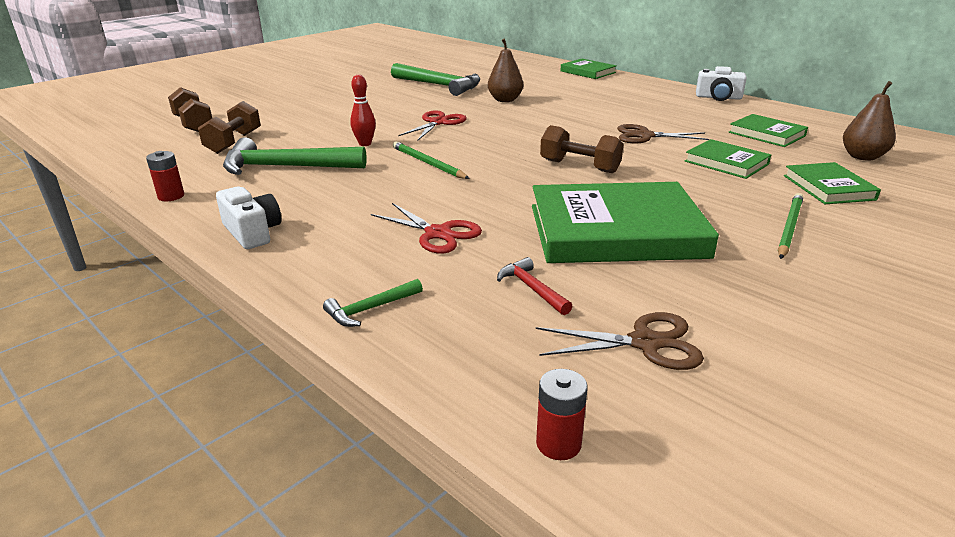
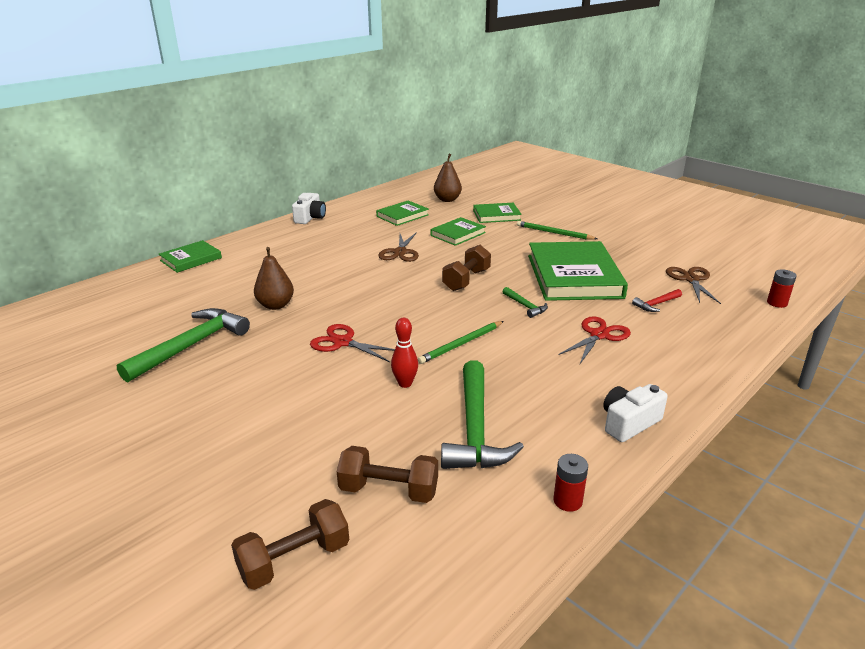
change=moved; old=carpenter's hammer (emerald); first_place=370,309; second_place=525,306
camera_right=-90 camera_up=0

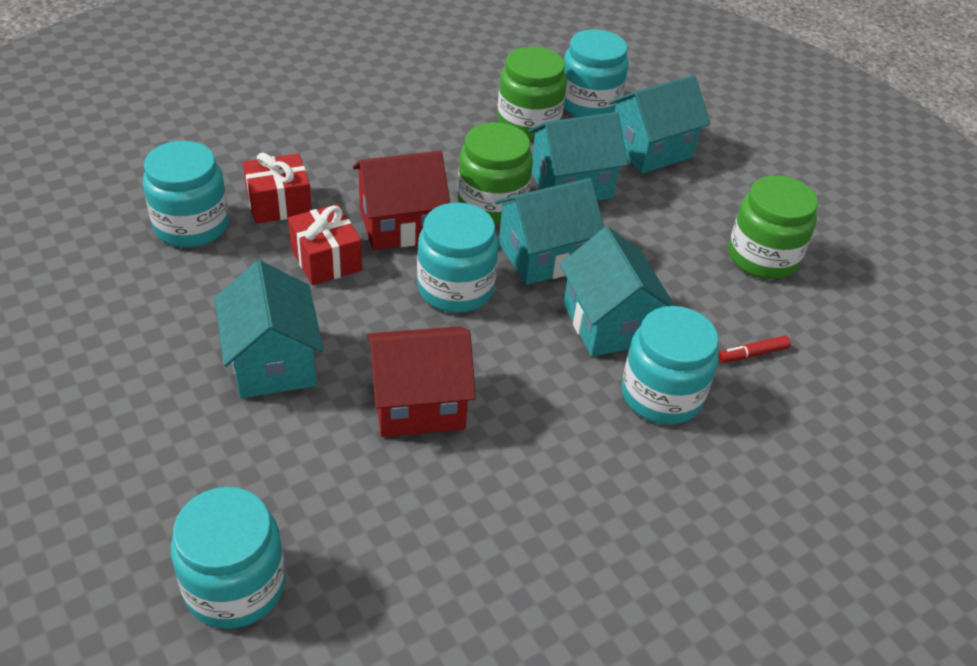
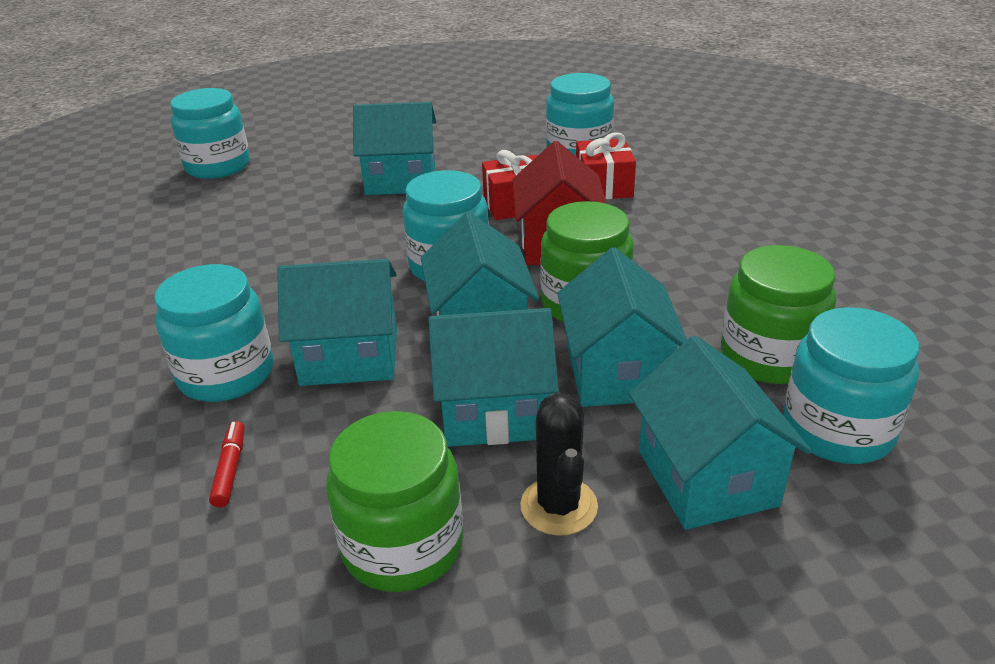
change=removed; old=toy house (crimson); first_place=418,404
change=added; new=toy house (aqua); second_place=494,412
change=added; new=cactus (jet-black); second_place=559,506
camera_right=110 camera_up=-10

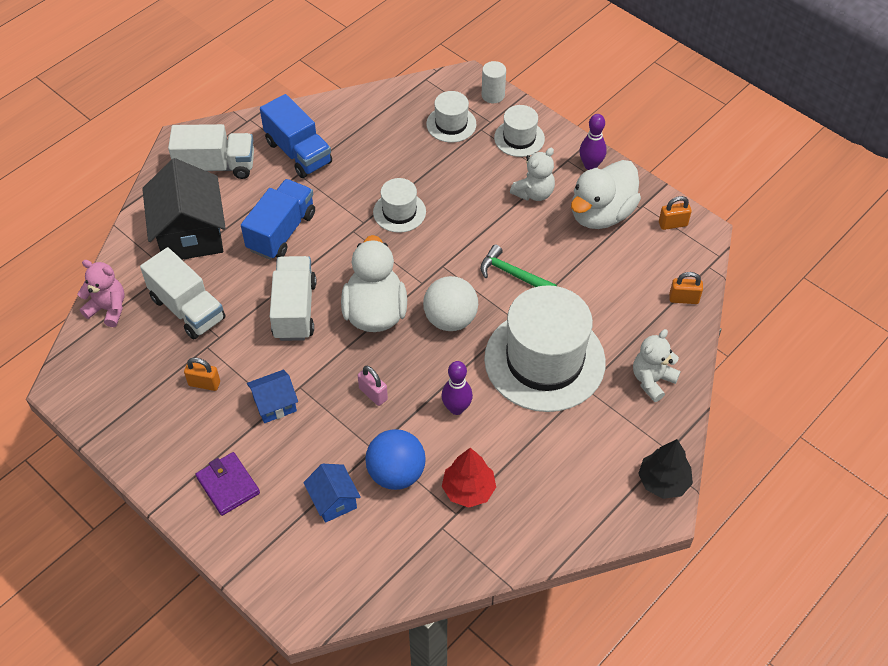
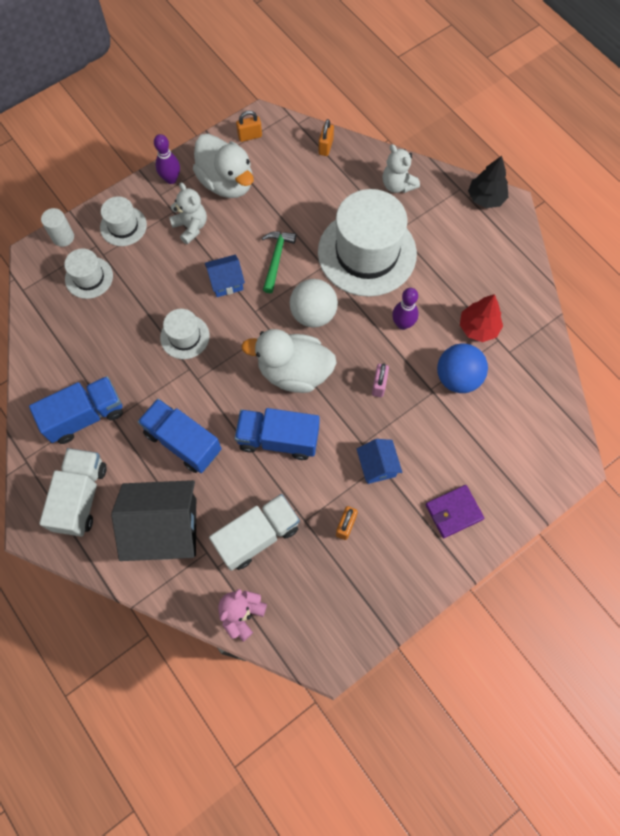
change=moved; old=toy house (royal blue); first_place=333,501; second_place=226,282
change=recoloured; old=toy truck (white); new=toy truck (royal blue); first_place=295,310; second_place=278,439
change=turned; old=padlock (pink); first_place=373,394; second_place=379,385; degrees=-45
change=turned; old=carpenter's hammer (emerald); first_place=513,274; second_place=276,259; degrees=150
change=turned; old=padlock (bright orange); first_place=673,224; second_place=250,136; degrees=75
camera_right=-80 camera_up=15

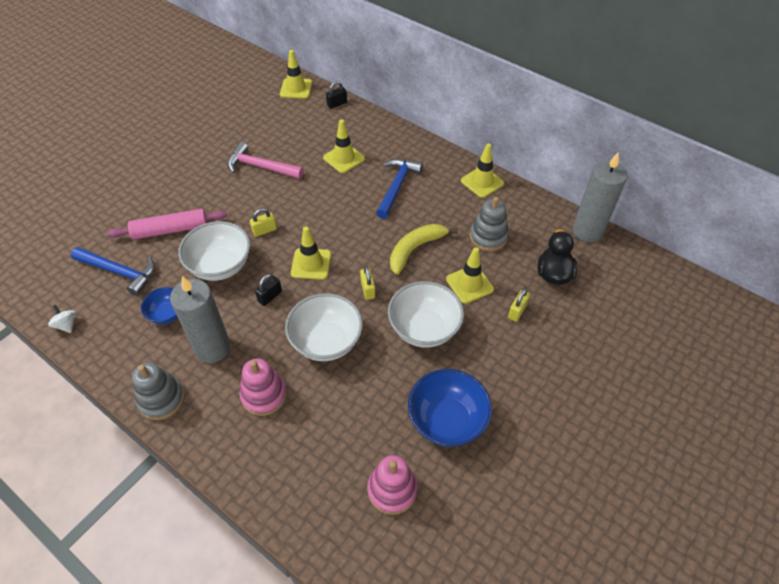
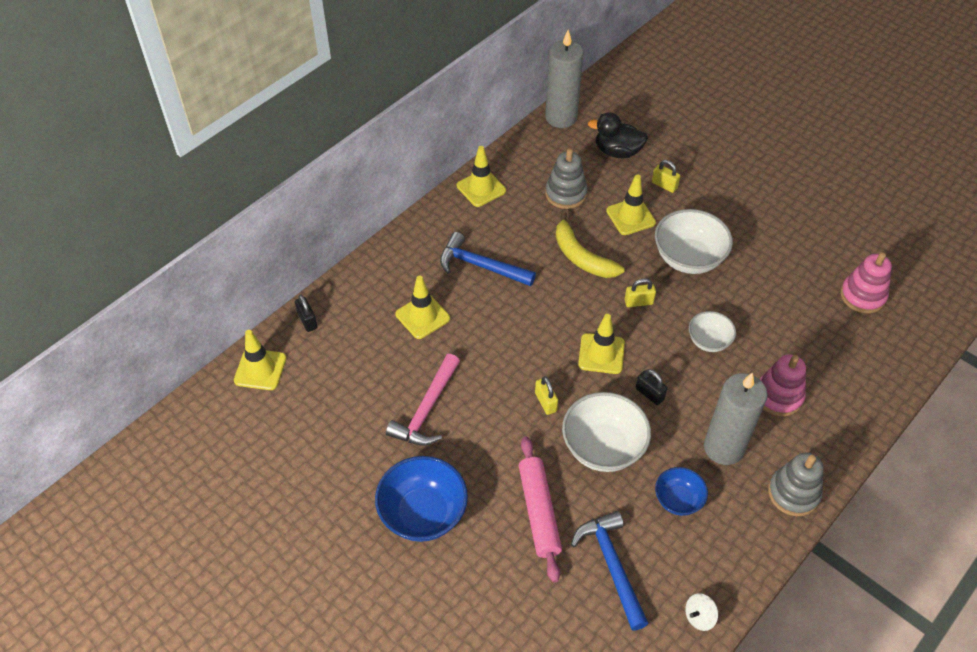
change=moved; old=deep dish (royal blue); first_place=447,420; second_place=423,513
change=turned; old=carpenter's hammer (royal blue); first_place=119,272; second_place=612,566; degrees=-45
change=resized; old=deep dish (white); first_place=326,341; second_place=708,341; factor=0.58
camera_right=-85 camera_up=0

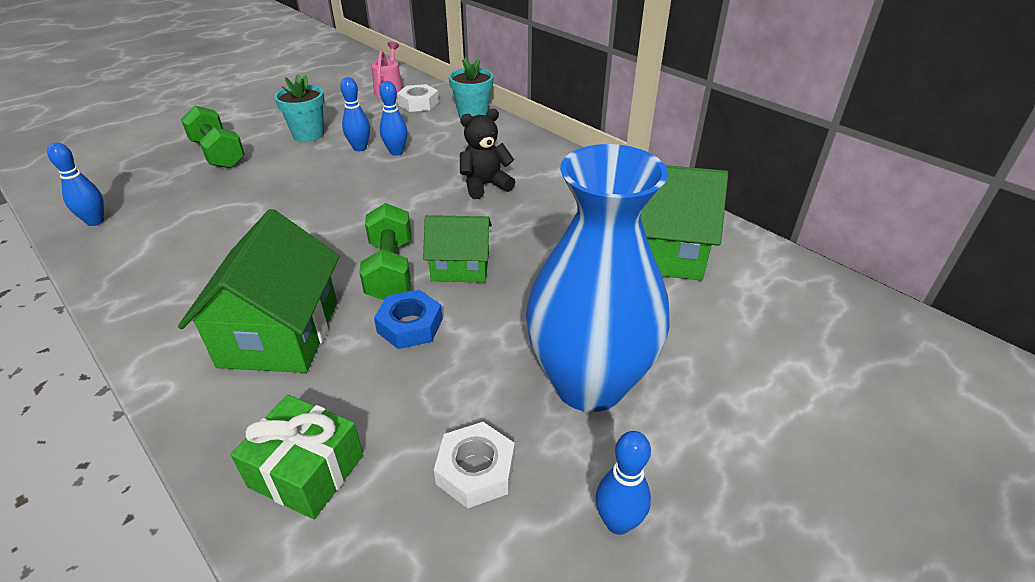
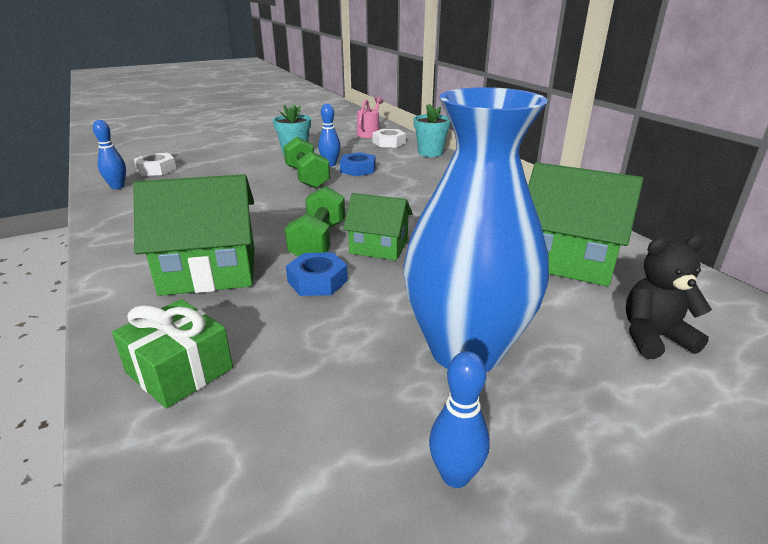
change=moved; old=free weight (emerald); first_place=218,154; second_place=307,177
change=moved; old=nut (white); first_place=476,470; second_place=156,169
change=moved; old=teddy bear (jet-black); first_place=485,185; second_place=653,337
change=replaced; old=bowling pin (royal blue); new=nut (royal blue); first_place=396,152; second_place=358,169
change=turned; old=toy house (emerald); first_place=280,334; second_place=209,271; degrees=60
camera_right=15 camera_up=-10

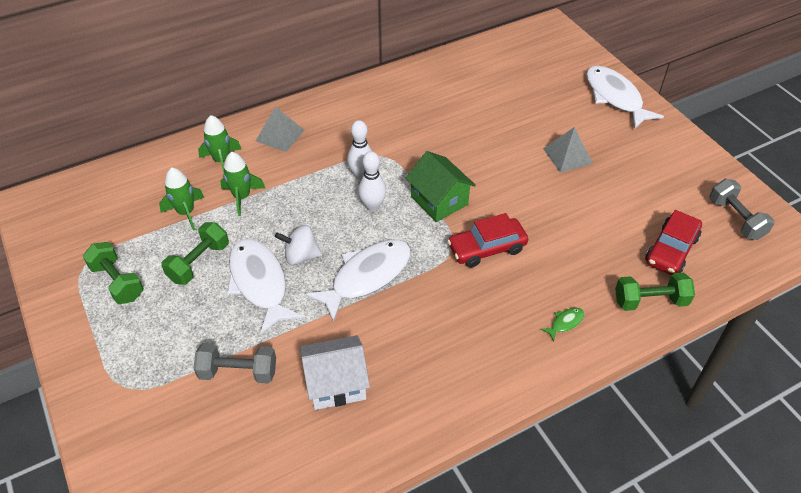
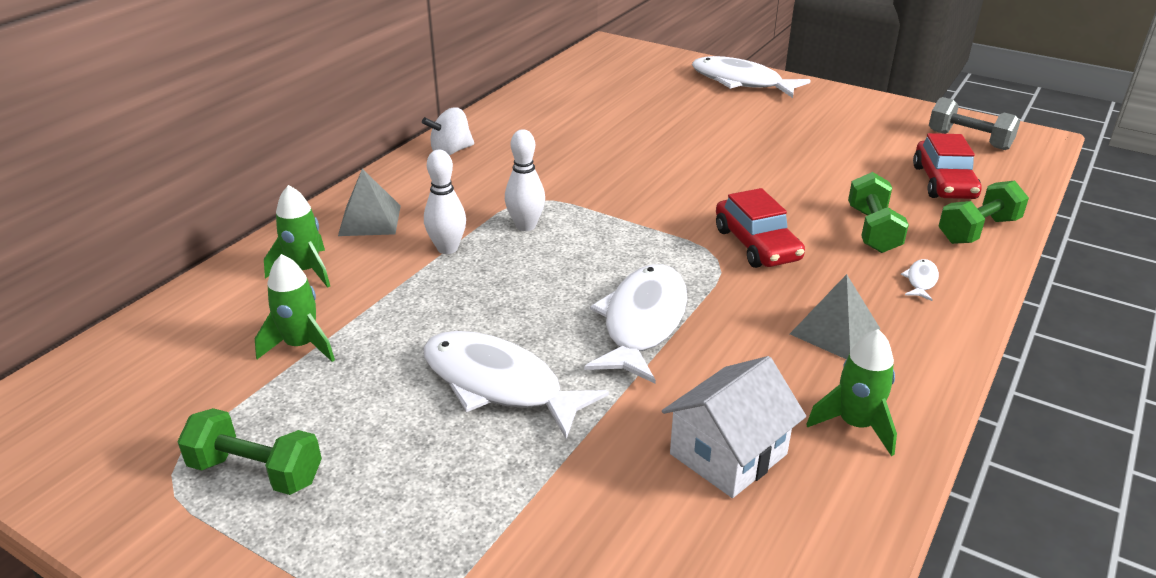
change=removed; old=free weight (grey); first_place=238,372
change=removed; old=toy house (emerald); first_place=439,200
change=moved; old=free weight (emerald); first_place=199,262; second_place=872,230
change=moved; old=toy rocket (emerald); first_place=242,197; second_place=855,425
change=moved; old=whirligig (white); first_place=301,256; second_place=451,151
change=moved; old=bowling pin (white); first_place=372,206; second_place=447,248
change=moved; old=pyramid (grey); first_place=567,156; second_place=835,331
change=recoloured; old=fish (emerald); new=fish (white); first_place=565,323; second_place=921,281
change=turned; old=automobile (crimson); first_place=487,248; second_place=756,244; degrees=-60
camera_right=-30 camera_up=-15

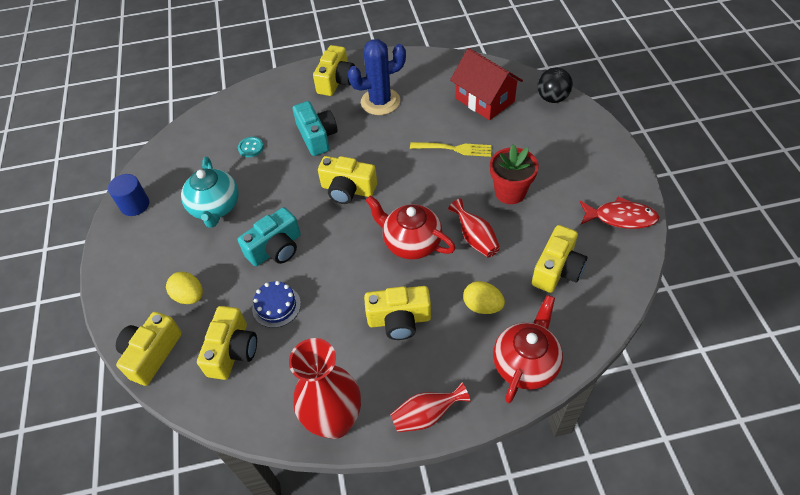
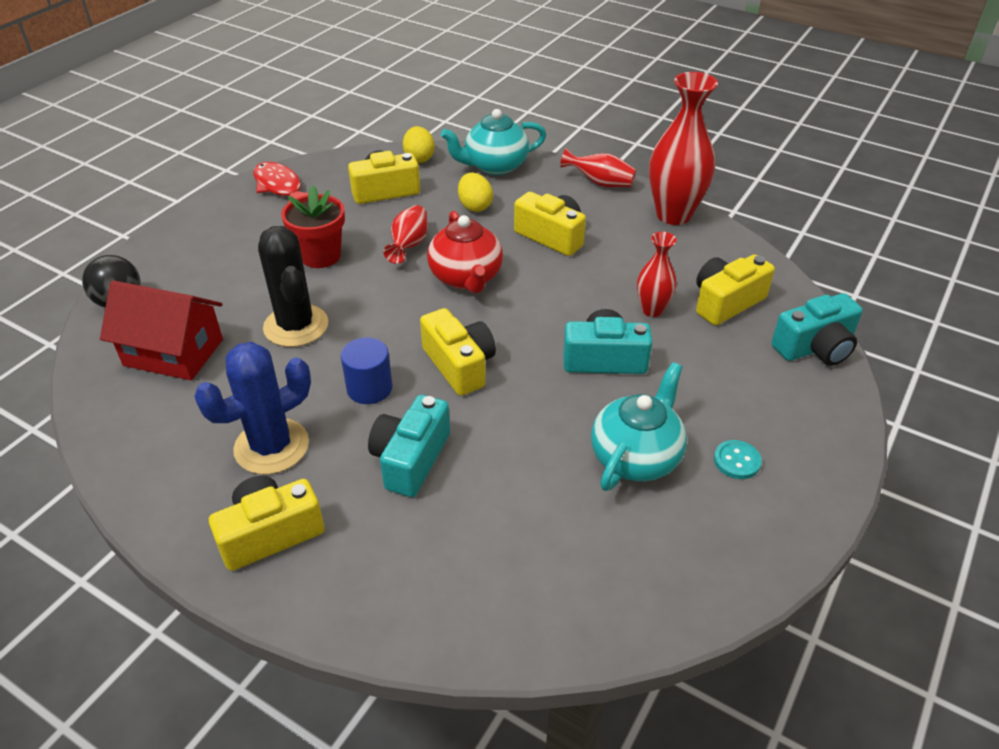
change=moved; old=solid cylinder (royal blue); first_place=135,205; second_place=369,388
change=moved; old=egg (bright yellow); first_place=189,296; second_place=419,158
change=moved; old=shirt button (aqua); first_place=251,148; second_place=737,461
change=replaced; old=layer cake (royal blue); new=tall vase (crimson); first_place=276,306; second_place=652,310
change=replaced; old=dinner fork (bright yellow); new=cactus (jet-black); first_place=454,149; second_place=296,326
change=recoloured; old=camera (bright yellow); new=camera (aqua); first_place=152,354; second_place=815,347
change=recoloured; old=tea pot (crimson); new=tea pot (aqua); first_place=525,363; second_place=495,166
change=turned; old=cactus (royal blue); first_place=380,102; second_place=271,446; degrees=-60
change=turned; old=toy house (crimson); first_place=484,100; second_place=173,352; degrees=-75
camera_right=-140 camera_up=-10

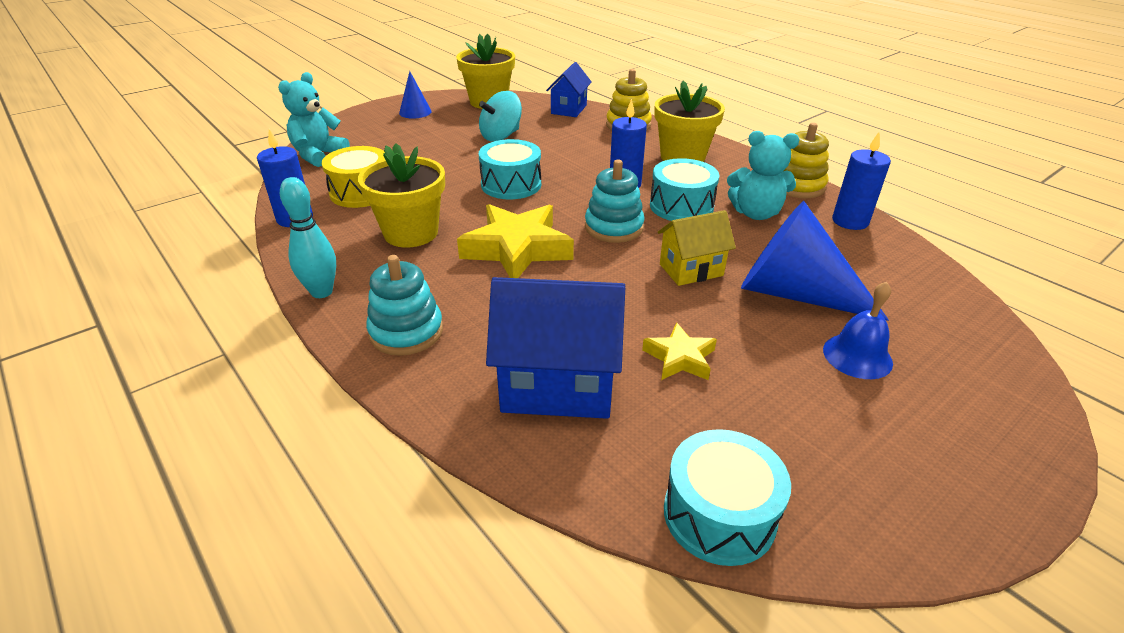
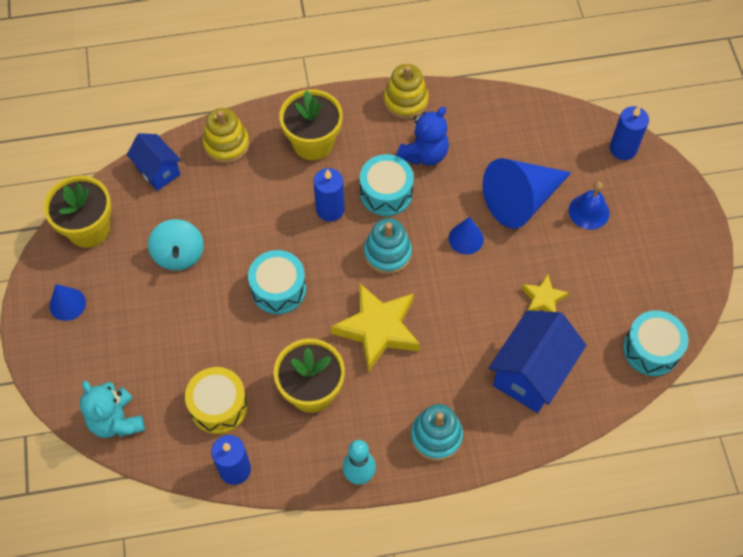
change=moved; old=pillar candle (royal blue); first_place=850,221; second_place=623,149
change=replaced; old=toy house (bright yellow); new=cone shape (royal blue); first_place=691,270; second_place=466,238
change=recoloured; old=teddy bear (aqua); new=teddy bear (royal blue); first_place=755,213; second_place=424,154
camera_right=-60 camera_up=25

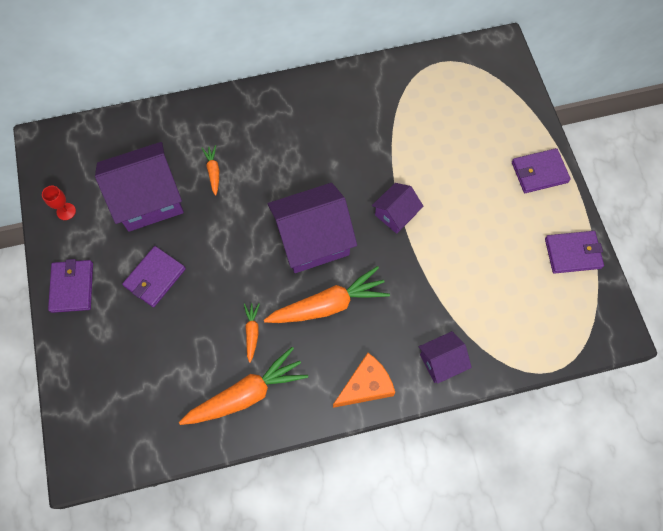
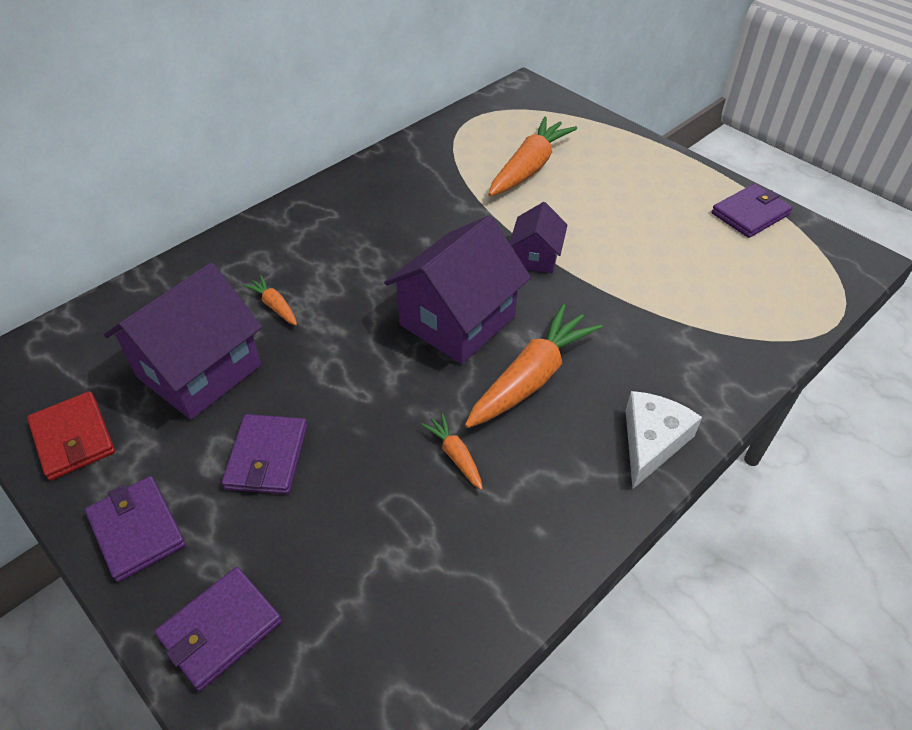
change=removed; old=toy house (royal purple); first_place=441,361
change=moved; old=root vegetable (bright orange); first_place=246,394; second_place=529,168
change=moved; old=card wallet (royal purple); first_place=539,172; second_place=220,629
change=replaced; old=goblet (crimson); new=card wallet (crimson); first_place=66,211; second_place=73,438
change=recoloured; old=cheese wedge (bright orange); new=cheese wedge (white); first_place=366,385; second_place=651,442
camera_right=-30 camera_up=-20

